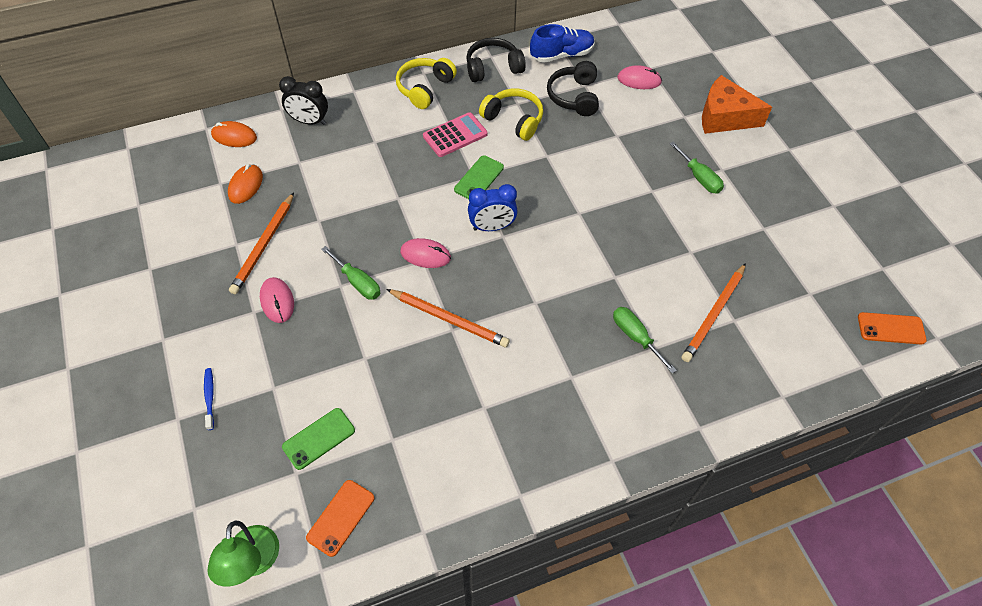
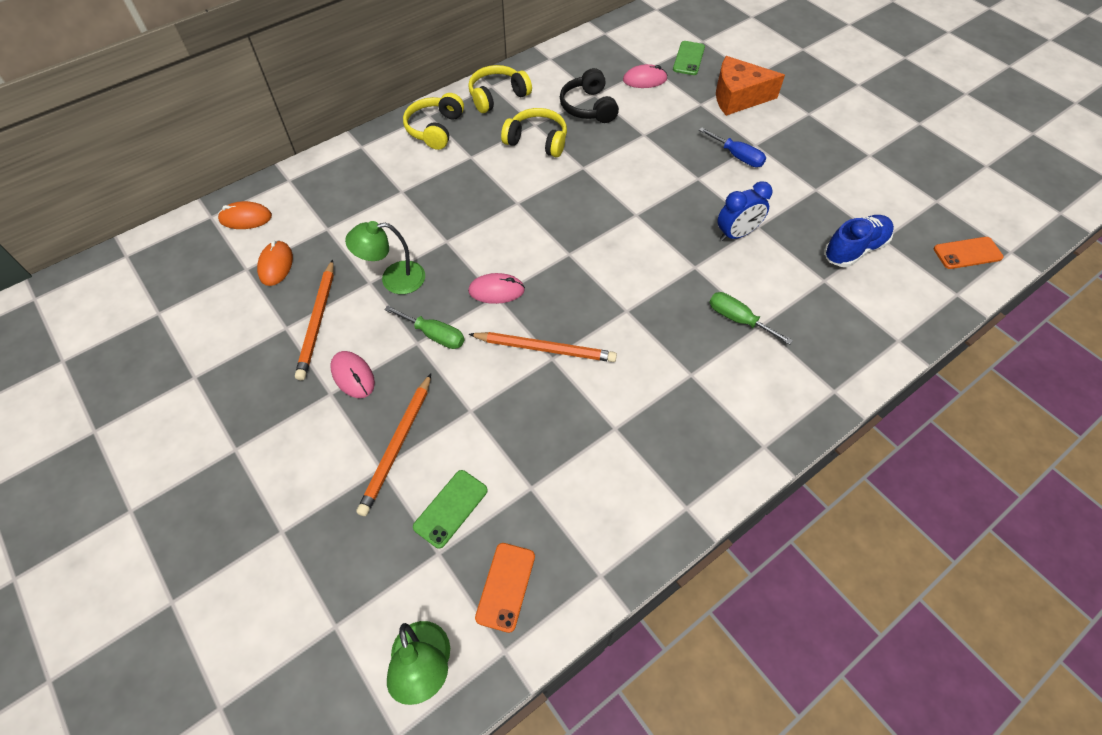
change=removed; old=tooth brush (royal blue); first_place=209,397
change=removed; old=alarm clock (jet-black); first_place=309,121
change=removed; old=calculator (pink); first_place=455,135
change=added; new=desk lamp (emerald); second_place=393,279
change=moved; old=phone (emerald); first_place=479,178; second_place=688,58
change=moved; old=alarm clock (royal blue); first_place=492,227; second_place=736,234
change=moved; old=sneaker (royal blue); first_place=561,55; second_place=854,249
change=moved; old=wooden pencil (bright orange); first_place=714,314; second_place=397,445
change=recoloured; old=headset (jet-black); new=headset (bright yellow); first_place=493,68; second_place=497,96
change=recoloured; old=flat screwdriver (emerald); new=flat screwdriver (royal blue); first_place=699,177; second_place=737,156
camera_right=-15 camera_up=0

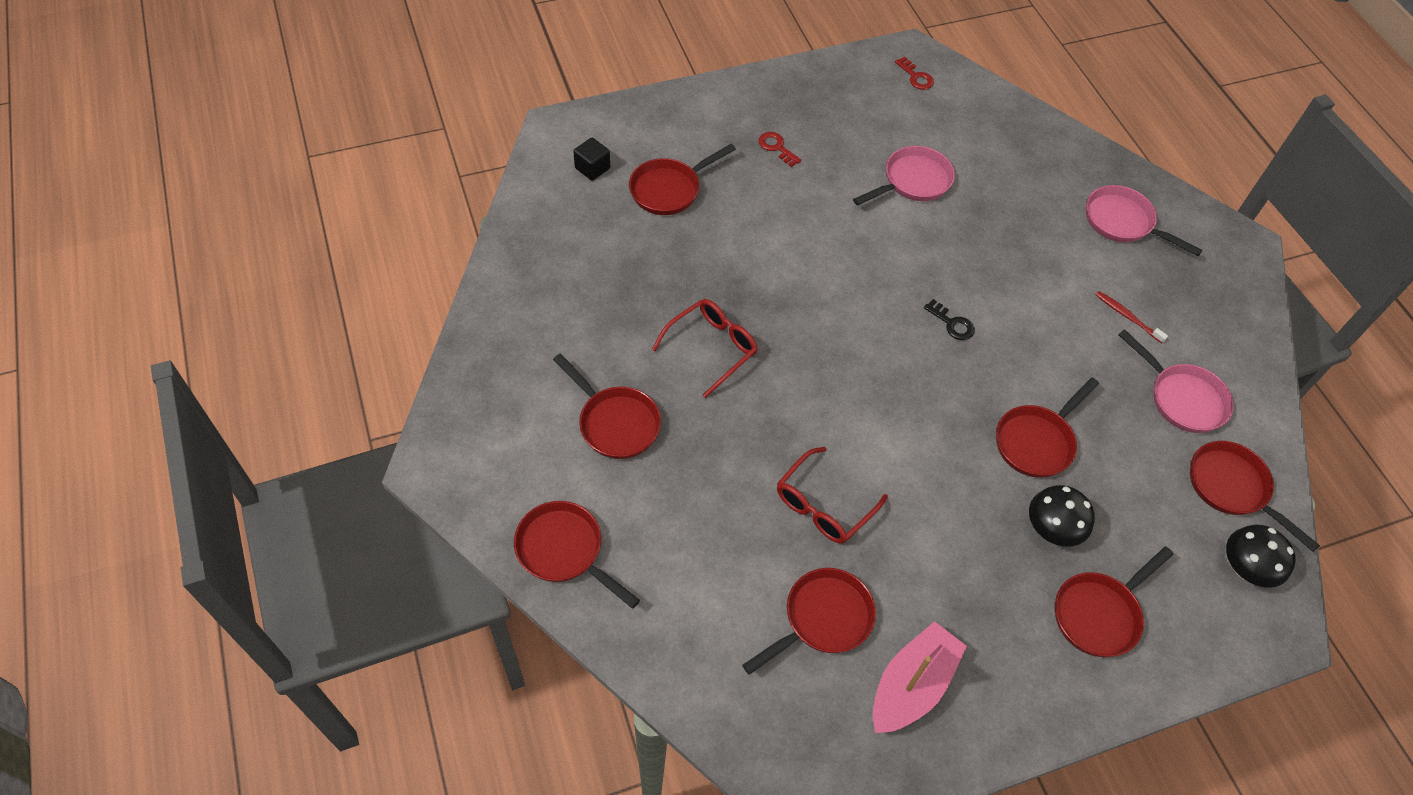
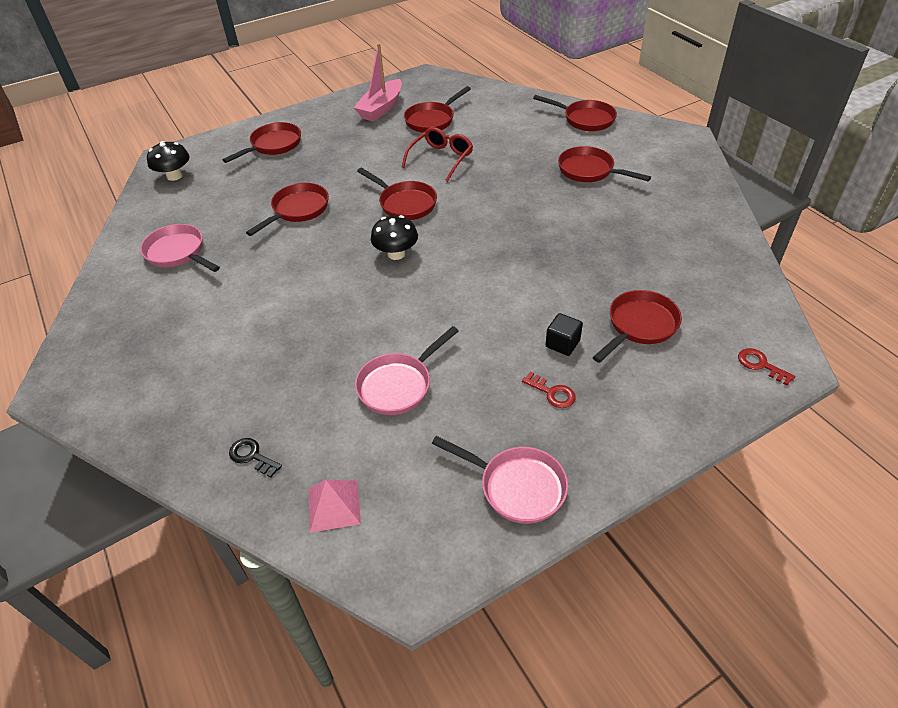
change=removed; old=eyeglasses (crimson); first_place=712,348
change=removed; old=tooth brush (crimson); first_place=1127,316
change=added; new=pyramid (pink); second_place=334,505
change=moved; old=block (jet-black); first_place=592,168; second_place=562,343
change=moved; old=door key (crimson); first_place=916,77; second_place=760,365
change=moved; old=door key (jet-black); first_place=952,323; second_place=252,456
change=moved; old=toadstool (jet-black); first_place=1052,529; second_place=396,254
change=moved; old=frying pan (pink); first_place=1123,222; second_place=516,486
change=moved; old=frying pan (crimson); first_place=1232,488; second_place=404,203
camera_right=175 camera_up=-10

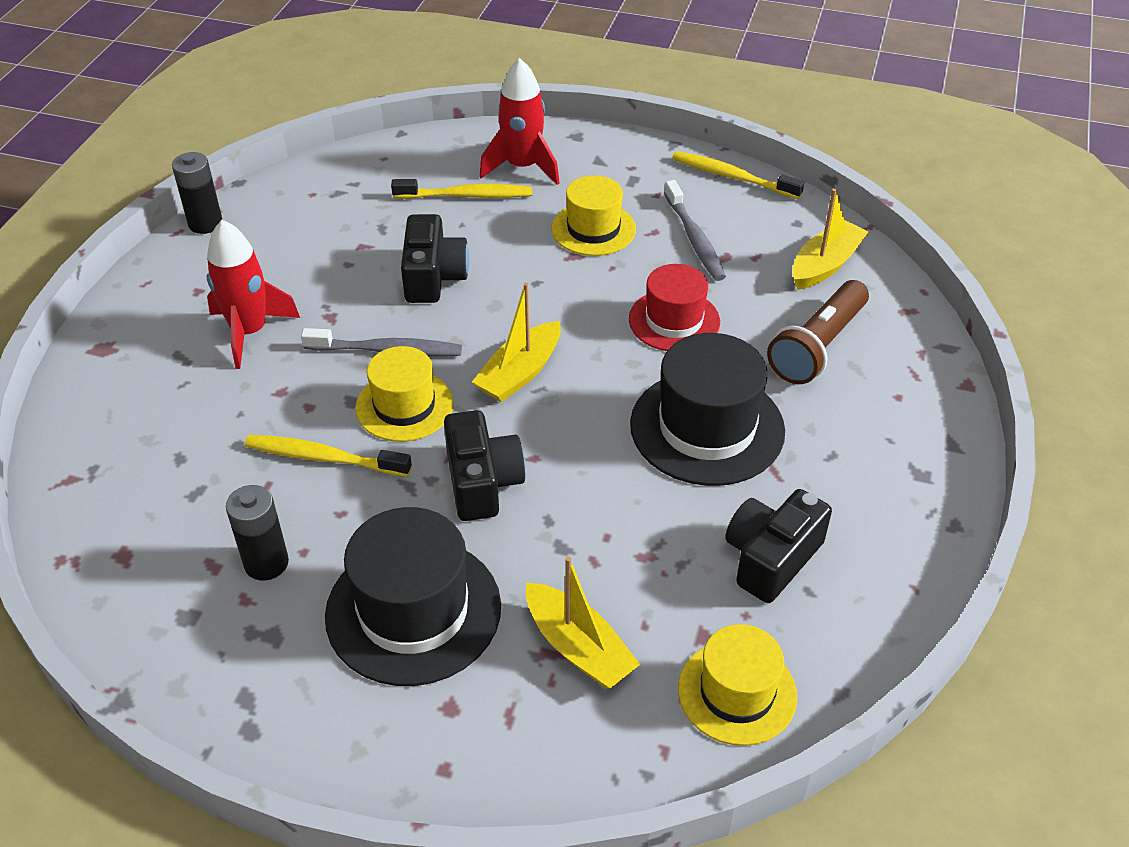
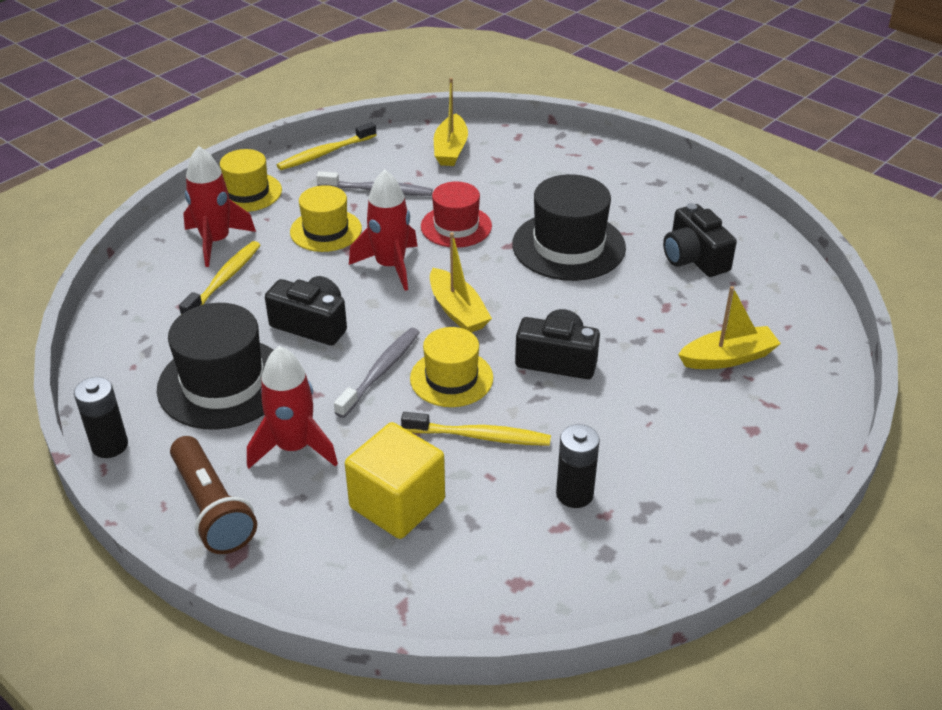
change=added; new=block (bright yellow); second_place=397,504
change=added; new=toy rocket (crimson); second_place=390,266
change=moved; old=top hat (jet-black); first_place=413,610; second_place=223,383
change=moved; old=top hat (bright yellow); first_place=737,692; second_place=247,192
change=moved; old=torch (brown); first_place=817,347; second_place=212,508
change=turned; old=tooth brush (bright yellow); first_place=324,458; second_place=480,436; degrees=-120
change=turned; old=boat (bright yellow); first_place=825,265; second_place=450,149; degrees=-150
camera_right=-65 camera_up=-5

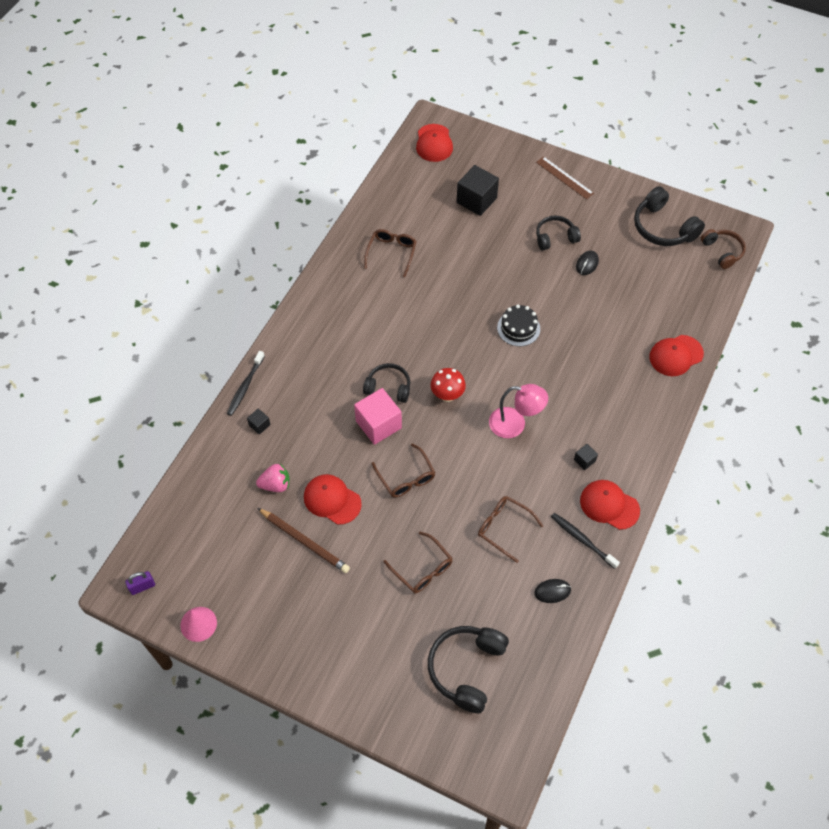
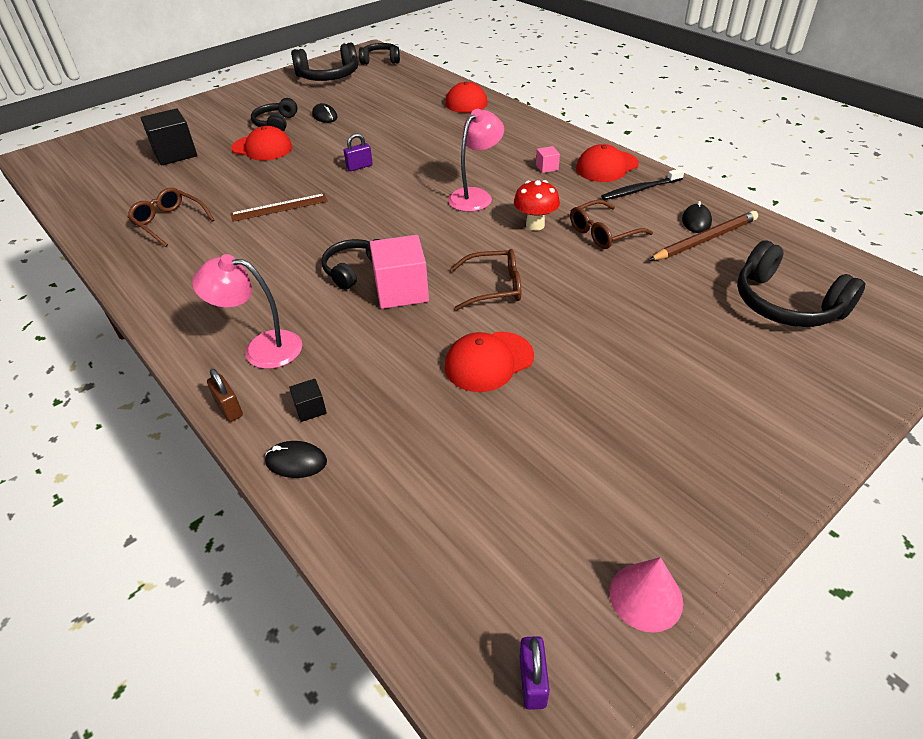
change=removed; old=toy strawberry (pink); first_place=275,485
change=removed; old=eyeglasses (brown); first_place=422,569
change=added; new=desk lamp (pink); second_place=261,348
change=added; new=computer mouse (jet-black); second_place=296,461
change=moved; old=wooden pencil (brown); first_place=304,541; second_place=705,240
change=moved; old=peaked cap (crimson); first_place=434,143; second_place=262,148
change=moved; old=toadstool (crimson); first_place=447,395; second_place=535,225
change=moved; old=measuring stick (brown); first_place=564,177; second_place=279,207
change=replaced; old=tooth brush (jet-black); new=padlock (brown); first_place=245,386; second_place=229,408
change=replaced; old=layer cake (jet-black); new=padlock (royal purple); first_place=518,328; second_place=359,167
change=recoloured; old=block (jet-black); new=block (pink); first_place=584,460; second_place=547,167
change=recoloured; old=headset (brown); new=headset (jet-black); first_place=722,251; second_place=380,60
camera_right=-65 camera_up=-15

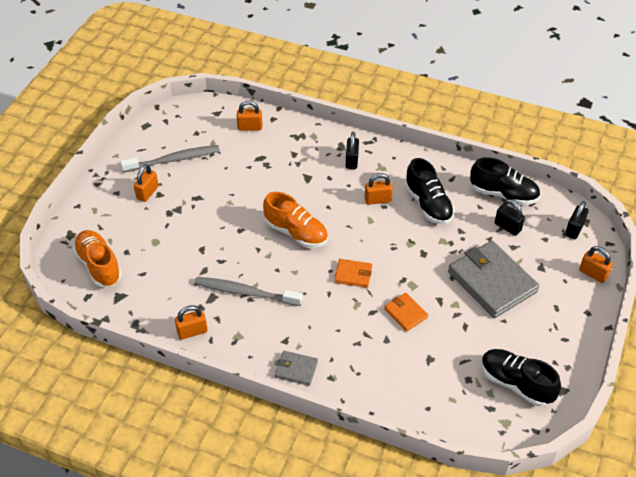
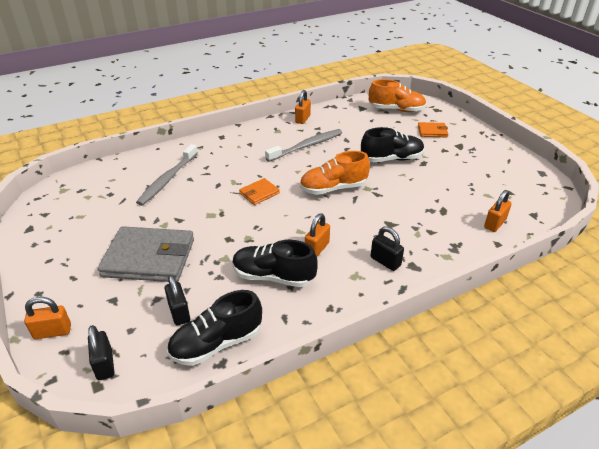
change=removed; old=padlock (bright orange); first_place=147,193
change=removed; old=card wallet (grey); first_place=296,369
change=moved; old=tooth brush (grey); first_place=173,160; second_place=168,179
change=moved; old=card wallet (bright orange); first_place=405,313; second_place=432,131
change=moved; old=sneaker (jet-black); first_place=516,384; second_place=391,159
change=turned; old=padlock (jet-black); first_place=507,227; second_place=179,312; degrees=75
camera_right=130 camera_up=-10

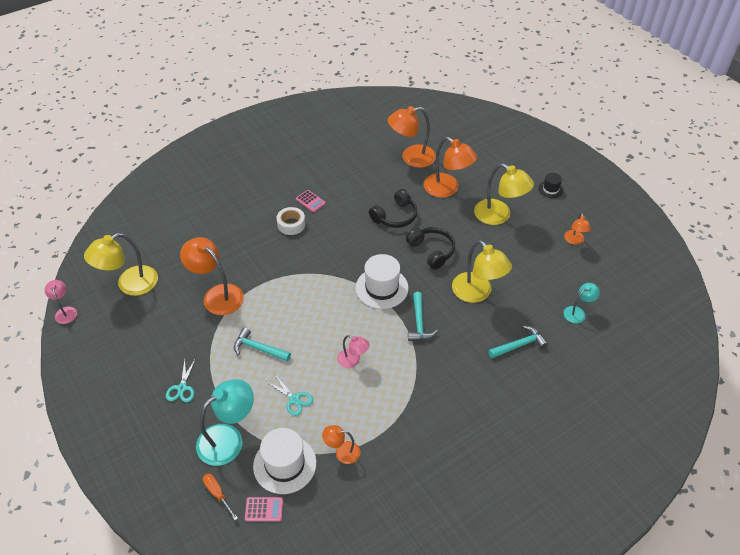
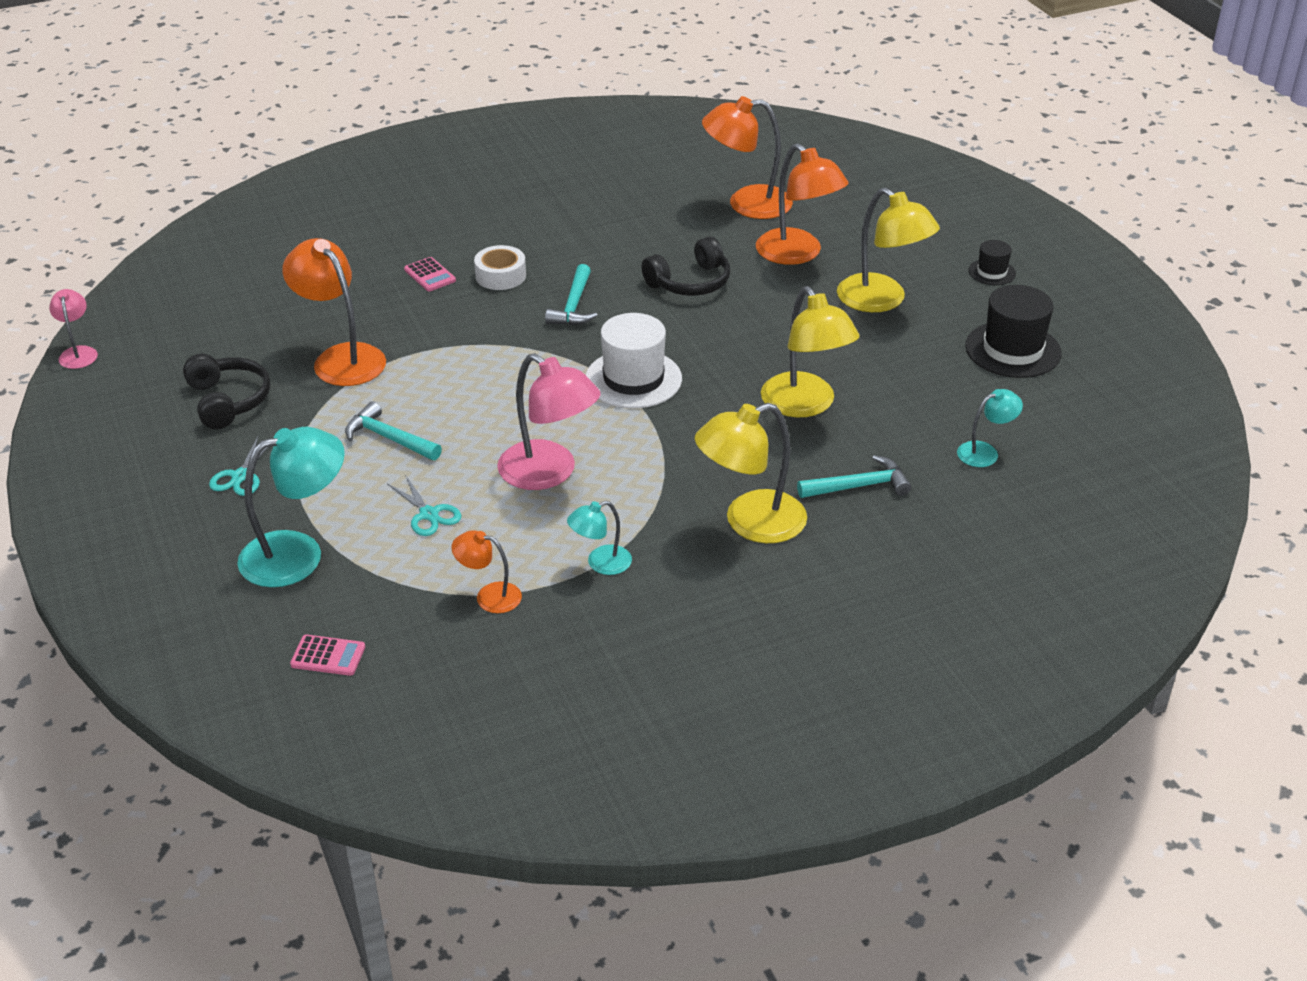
change=removed; old=flat screwdriver (bright orange); first_place=217,494
change=removed; old=top hat (white); first_place=285,464
change=added; new=desk lamp (aqua); second_place=600,563
change=moved; old=desk lamp (bright yellow); first_place=129,285; second_place=750,523
change=moved; old=calculator (pink); first_place=310,201; second_place=430,275
change=moved; old=headset (jet-black); first_place=431,251; second_place=228,401
change=moved; old=carpenter's hammer (aqua); first_place=419,323; second_place=574,306
change=replaced; old=desk lamp (bright orange); new=top hat (jet-black); first_place=574,241; second_place=1013,350
change=resized; old=desk lamp (pink); first_place=353,360; second_place=549,473; factor=1.88
camera_right=10 camera_up=-10

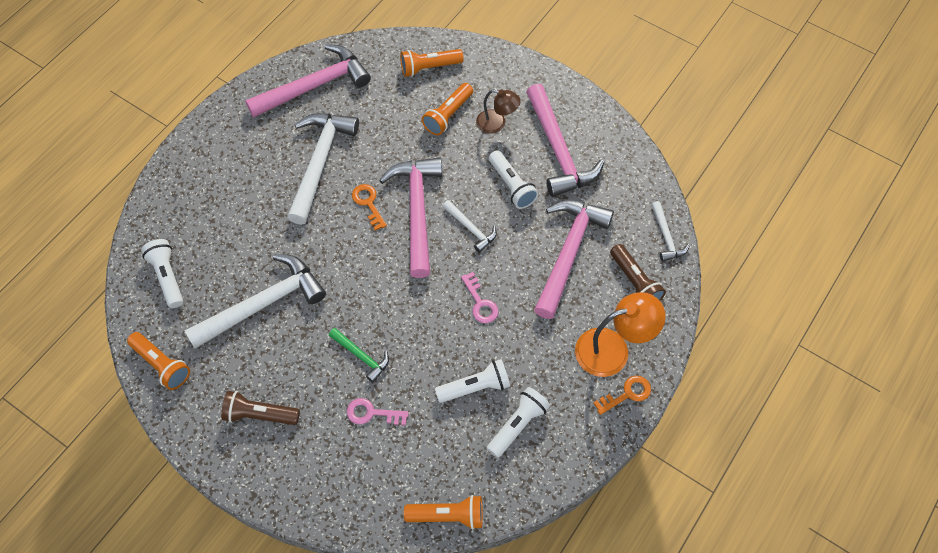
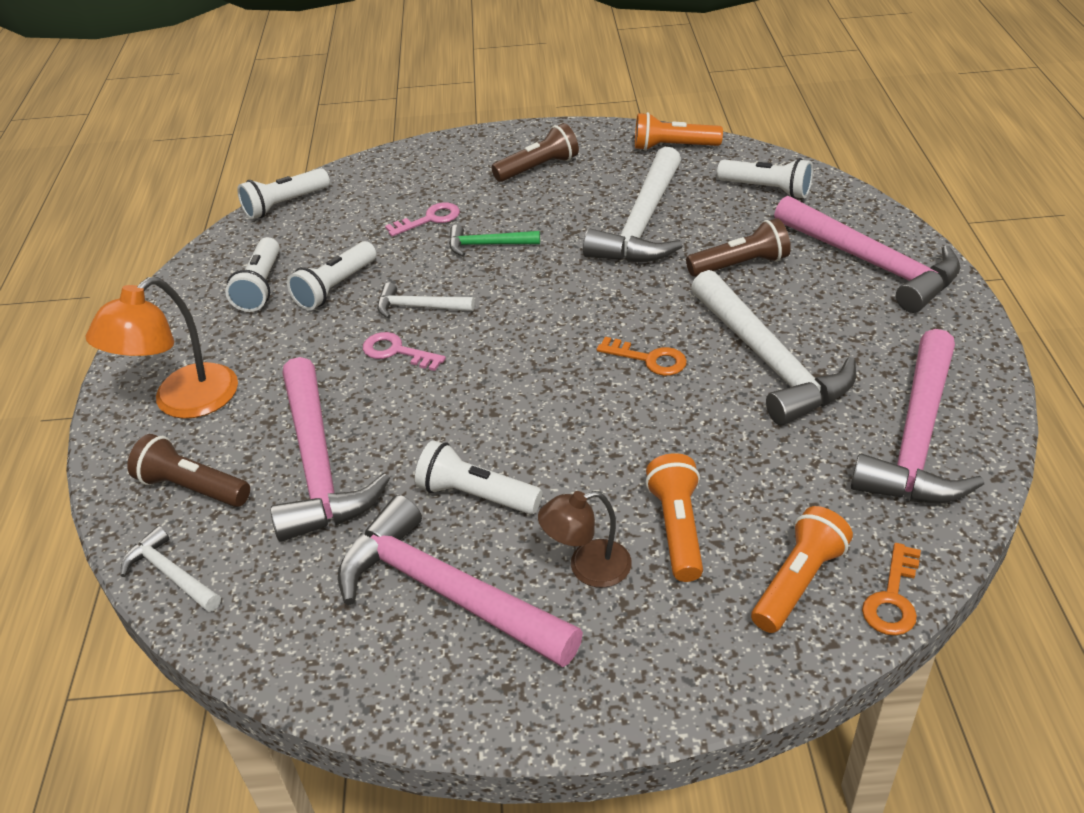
change=added; new=torch (brown); second_place=740,265
change=moved; old=carpenter's hammer (pink); first_place=417,211; second_place=871,263
change=moved; old=carpenter's hammer (white); first_place=471,229; second_place=419,307
change=moved; old=door key (bright orange); first_place=627,394; second_place=892,598
change=recoloured; old=torch (bright orange); new=torch (white); first_place=448,515; second_place=284,204
camera_right=145 camera_up=-20

